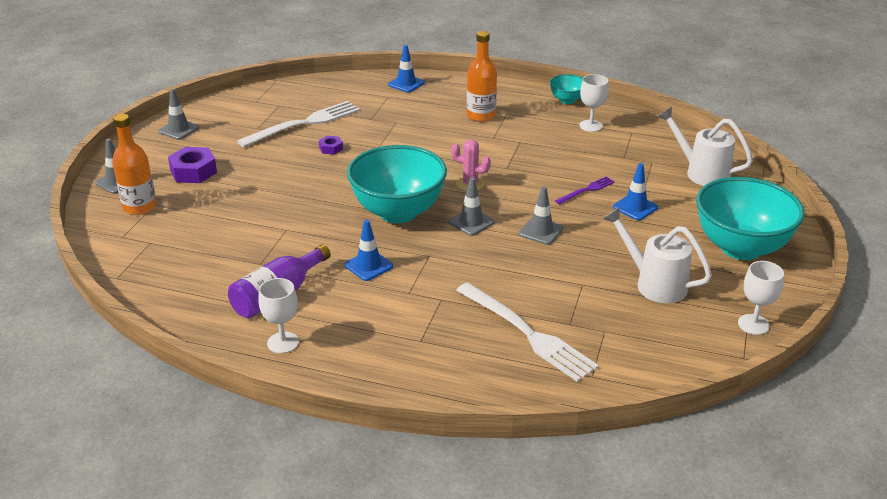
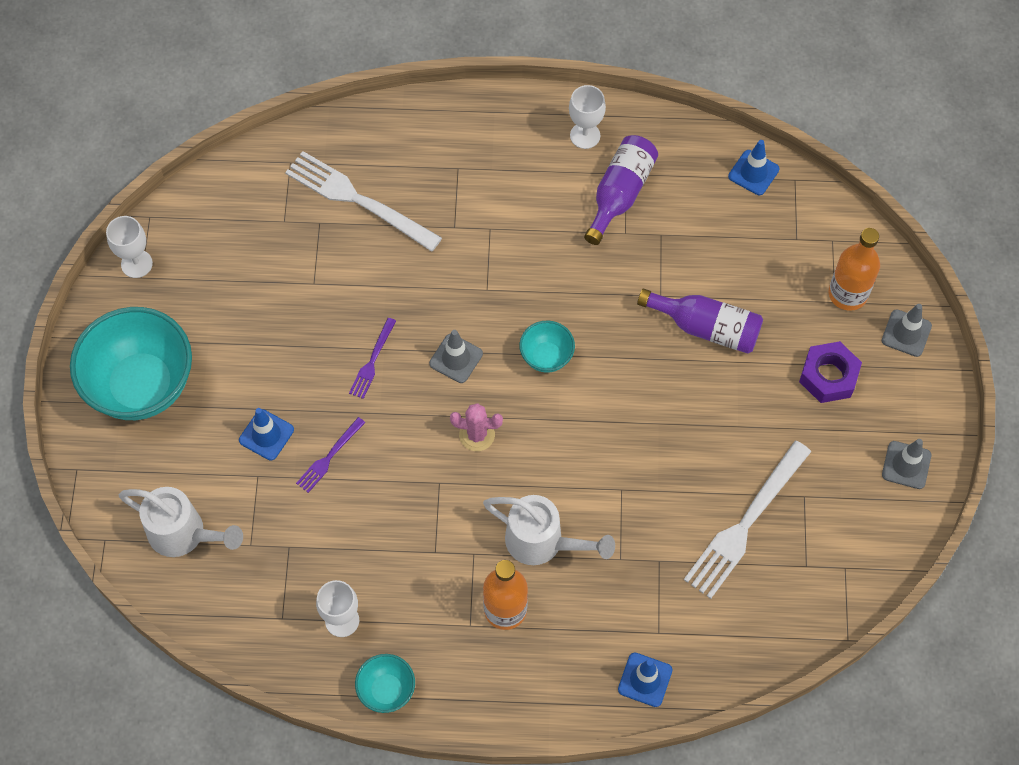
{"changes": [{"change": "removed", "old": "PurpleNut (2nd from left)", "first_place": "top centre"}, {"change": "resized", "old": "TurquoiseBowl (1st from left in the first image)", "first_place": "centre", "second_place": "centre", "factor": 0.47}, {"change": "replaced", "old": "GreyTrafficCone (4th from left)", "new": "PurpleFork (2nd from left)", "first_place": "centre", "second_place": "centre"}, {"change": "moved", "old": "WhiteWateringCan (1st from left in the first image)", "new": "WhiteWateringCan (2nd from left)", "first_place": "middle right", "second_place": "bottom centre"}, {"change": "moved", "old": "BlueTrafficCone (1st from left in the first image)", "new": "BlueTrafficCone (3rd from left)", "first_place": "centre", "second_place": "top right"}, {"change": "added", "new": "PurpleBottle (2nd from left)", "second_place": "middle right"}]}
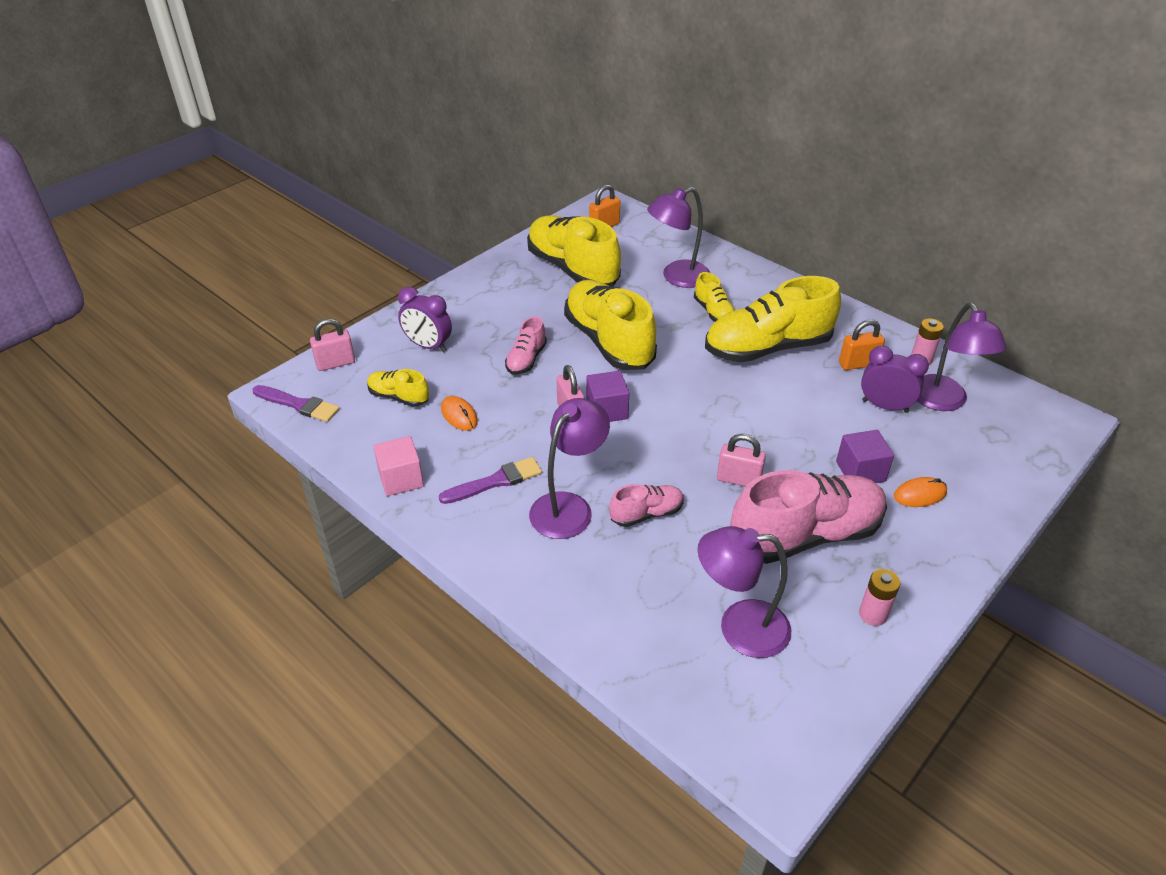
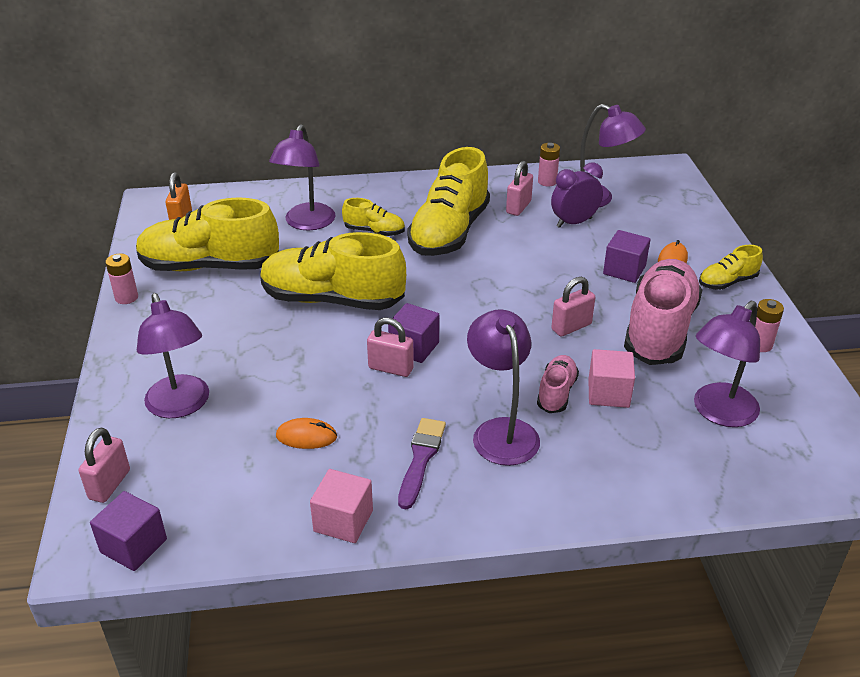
{"changes": [{"change": "replaced", "old": "PurpleClock (1st from left)", "new": "PurpleLamp (1st from left)", "first_place": "centre", "second_place": "middle left"}, {"change": "removed", "old": "PinkShoe (1st from left)", "first_place": "centre"}, {"change": "recoloured", "old": "OrangePadlock (2nd from left)", "new": "PinkPadlock (3rd from left)", "first_place": "middle right", "second_place": "top centre"}, {"change": "moved", "old": "YellowShoe (1st from left in the first image)", "new": "YellowShoe (5th from left)", "first_place": "centre", "second_place": "middle right"}, {"change": "replaced", "old": "PurpleBrush (1st from left)", "new": "PurpleCube (1st from left)", "first_place": "middle left", "second_place": "bottom left"}, {"change": "added", "new": "PinkBattery (1st from left)", "second_place": "middle left"}, {"change": "added", "new": "PinkCube (2nd from left)", "second_place": "middle right"}]}
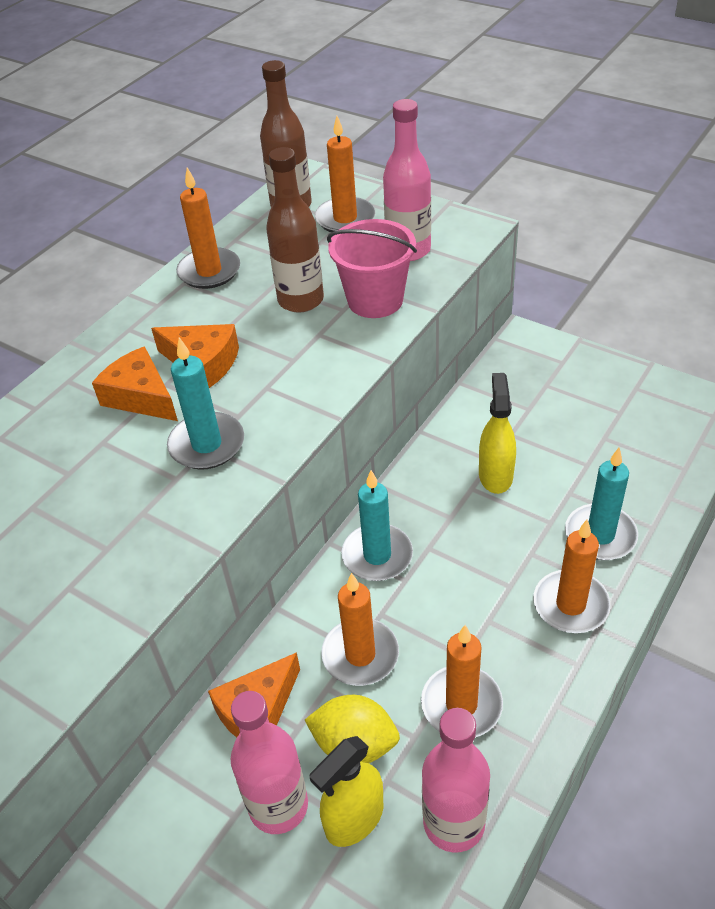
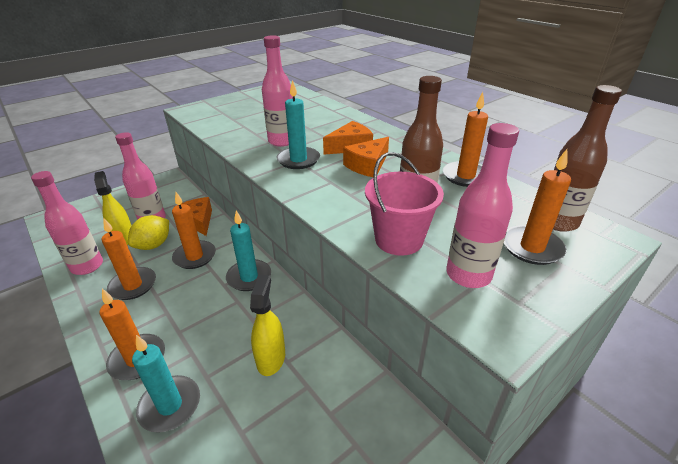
{"changes": [{"change": "turned", "old": "YellowSprayBottle (2nd from left)", "first_place": "middle right", "second_place": "bottom centre", "degrees": -105}, {"change": "added", "new": "PinkBottle (3rd from left)", "second_place": "top centre"}]}
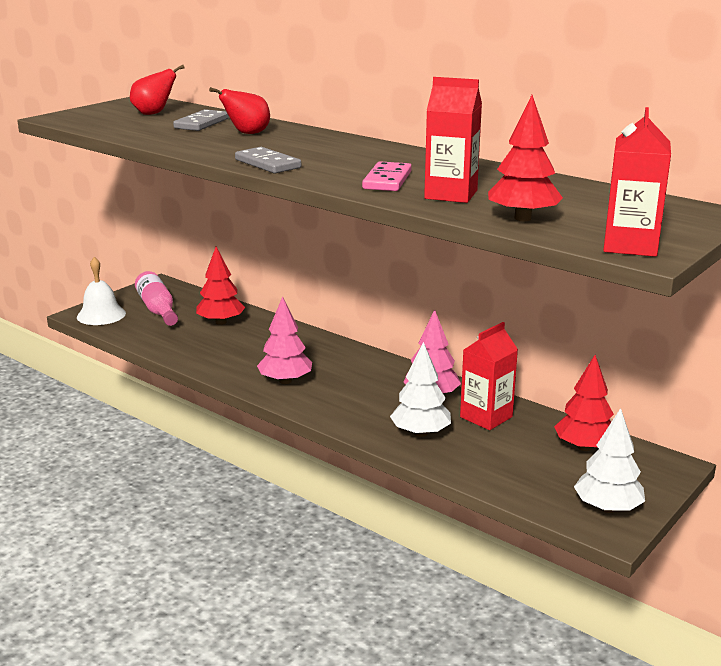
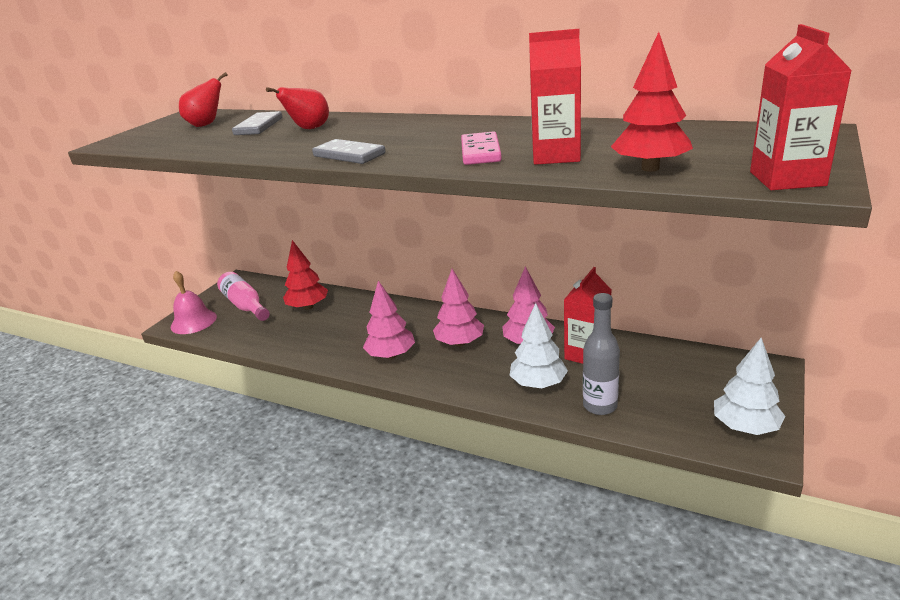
{"changes": [{"change": "recoloured", "old": "WhiteBell", "new": "PinkBell", "first_place": "middle left", "second_place": "middle left"}, {"change": "removed", "old": "RedTree (3rd from left)", "first_place": "middle right"}, {"change": "added", "new": "PinkTree (2nd from left)", "second_place": "centre"}, {"change": "added", "new": "GreyBottle", "second_place": "middle right"}]}
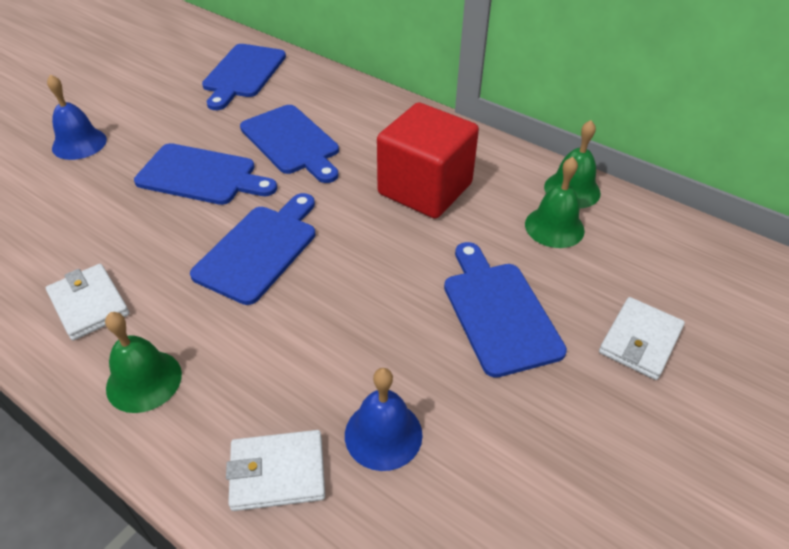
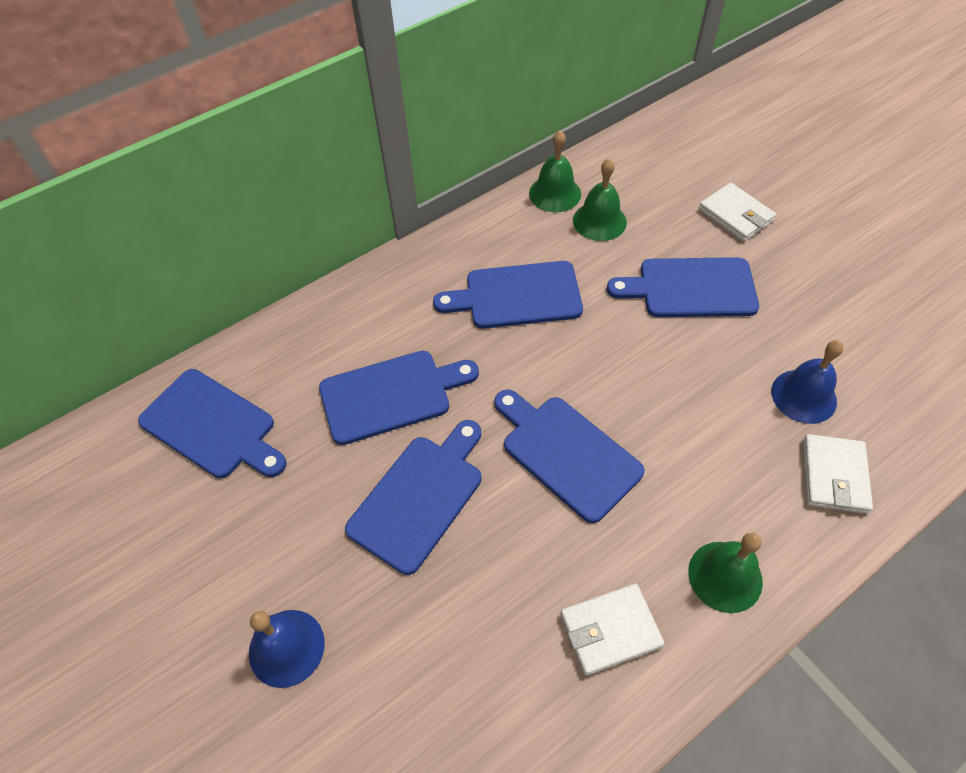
{"changes": [{"change": "replaced", "old": "RedCube", "new": "BlueCuttingBoard (4th from left)", "first_place": "top centre", "second_place": "centre"}]}
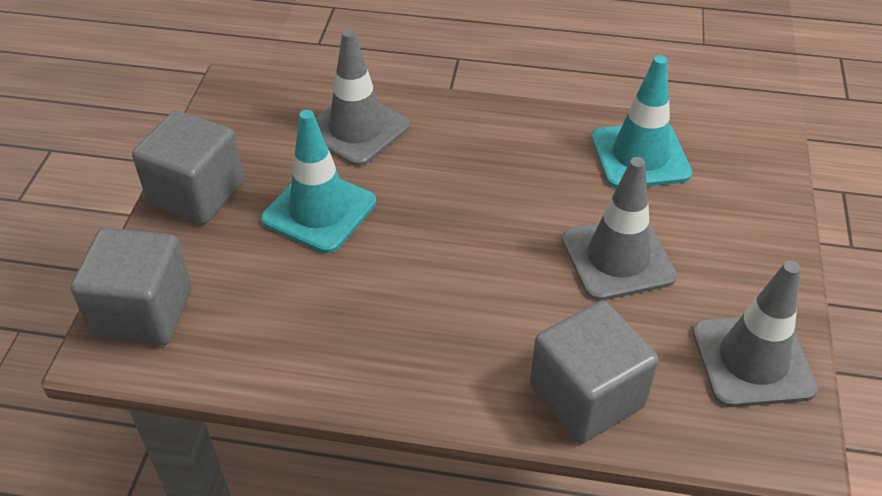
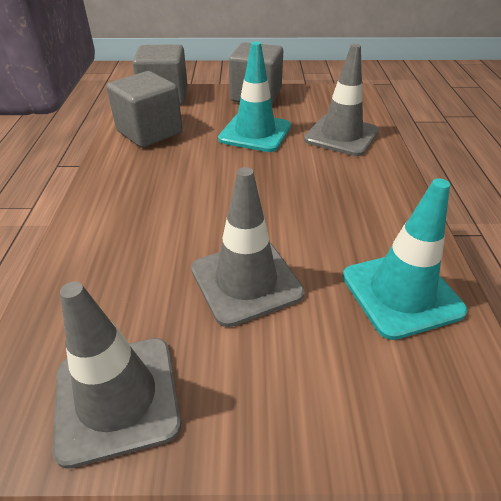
{"changes": [{"change": "moved", "old": "GreyCube (3rd from left in the first image)", "new": "GreyCube (1st from left)", "first_place": "bottom right", "second_place": "top left"}]}
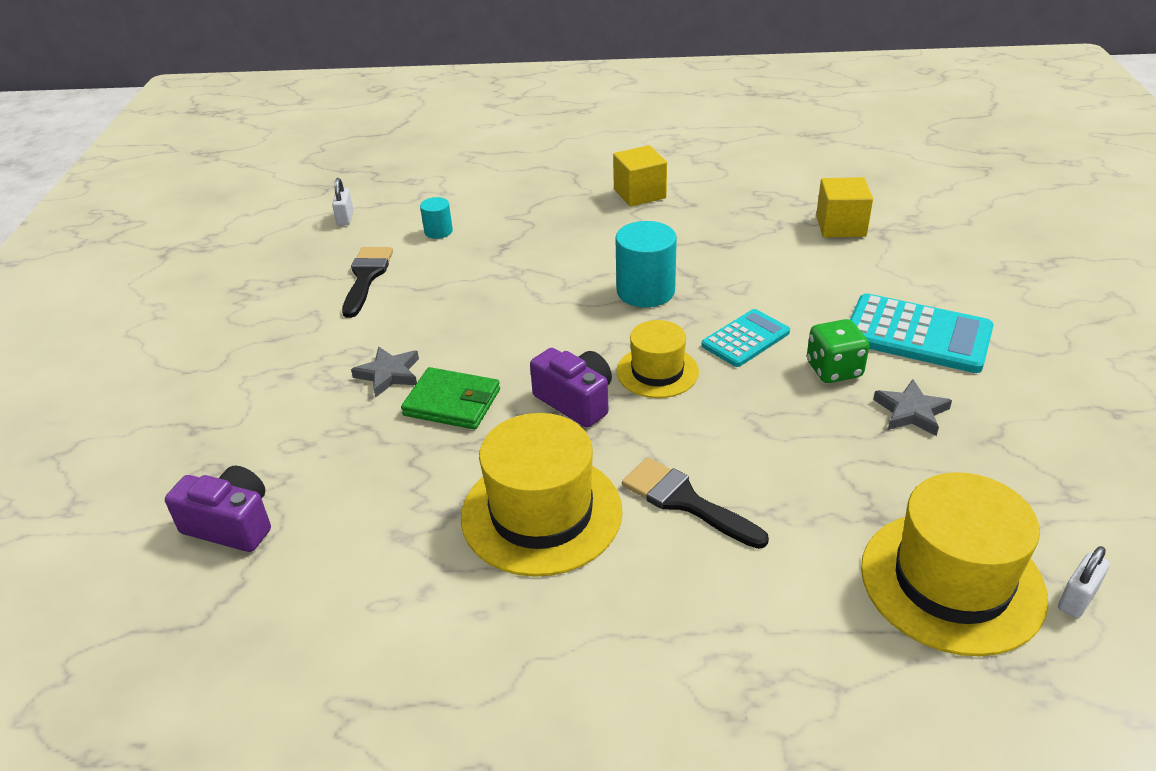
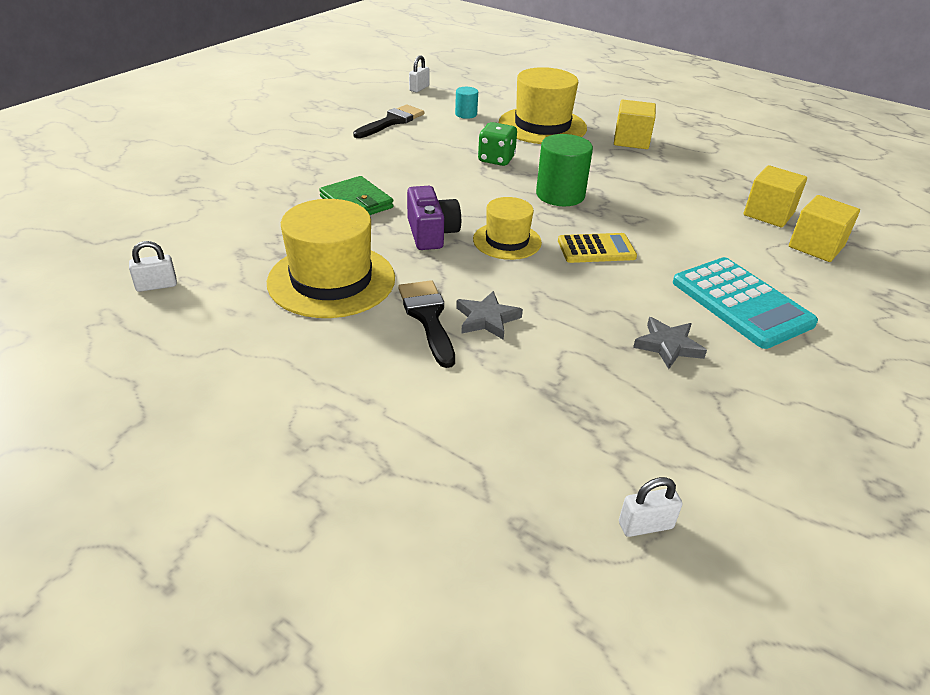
{"changes": [{"change": "recoloured", "old": "TurquoiseCylinder (2nd from left)", "new": "GreenCylinder", "first_place": "centre", "second_place": "top centre"}, {"change": "recoloured", "old": "TurquoiseCalculator (1st from left)", "new": "YellowCalculator", "first_place": "centre", "second_place": "centre"}, {"change": "moved", "old": "GreenDice", "first_place": "middle right", "second_place": "top centre"}, {"change": "moved", "old": "GreyStar (1st from left)", "first_place": "middle left", "second_place": "centre"}, {"change": "removed", "old": "PurpleCamera (1st from left)", "first_place": "middle left"}, {"change": "moved", "old": "YellowHat (3rd from left)", "first_place": "bottom right", "second_place": "top centre"}, {"change": "added", "new": "YellowCube (3rd from left)", "second_place": "top right"}, {"change": "added", "new": "WhitePadlock (1st from left)", "second_place": "middle left"}]}
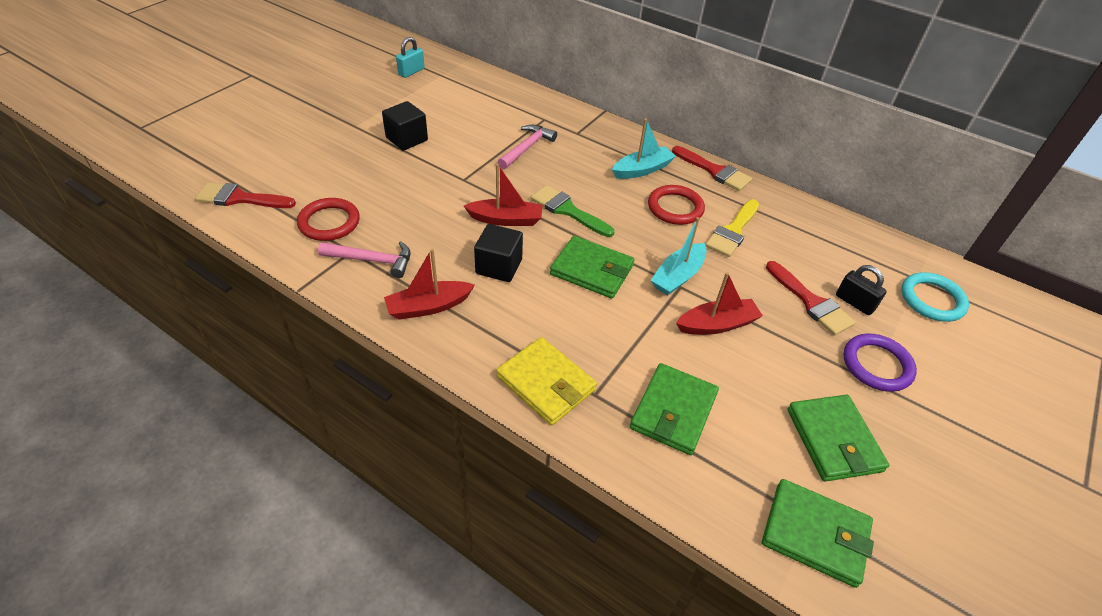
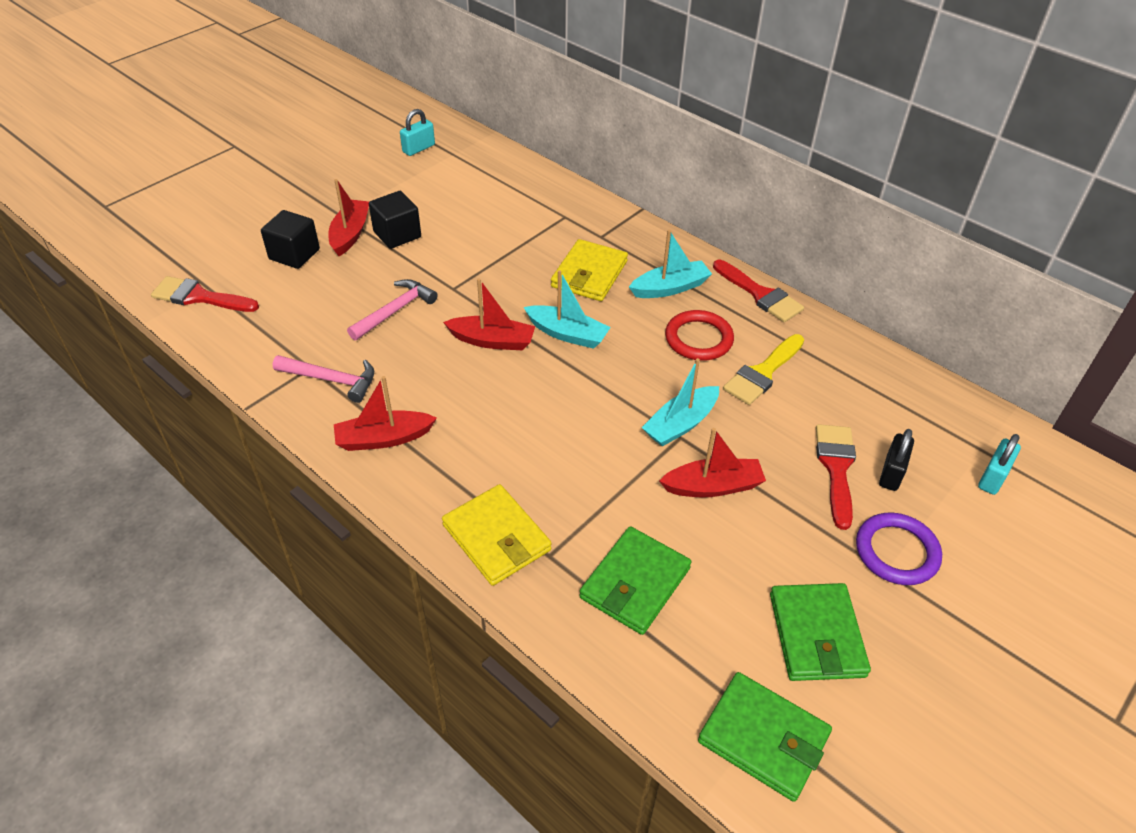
{"changes": [{"change": "moved", "old": "PinkHammer (2nd from left)", "first_place": "top centre", "second_place": "centre"}, {"change": "replaced", "old": "GreenBrush", "new": "TurquoiseBoat (1st from left)", "first_place": "centre", "second_place": "centre"}, {"change": "removed", "old": "RedRing (1st from left)", "first_place": "middle left"}, {"change": "moved", "old": "BlackCube (2nd from left in the first image)", "new": "BlackCube (1st from left)", "first_place": "centre", "second_place": "top left"}, {"change": "removed", "old": "GreenWallet (1st from left)", "first_place": "centre"}, {"change": "turned", "old": "RedBrush (3rd from left)", "first_place": "middle right", "second_place": "middle right", "degrees": -150}, {"change": "turned", "old": "BlackPadlock", "first_place": "middle right", "second_place": "middle right", "degrees": 60}, {"change": "replaced", "old": "TurquoiseRing", "new": "TurquoisePadlock (2nd from left)", "first_place": "middle right", "second_place": "middle right"}, {"change": "added", "new": "RedBoat (1st from left)", "second_place": "top left"}, {"change": "added", "new": "YellowWallet (2nd from left)", "second_place": "top centre"}]}
